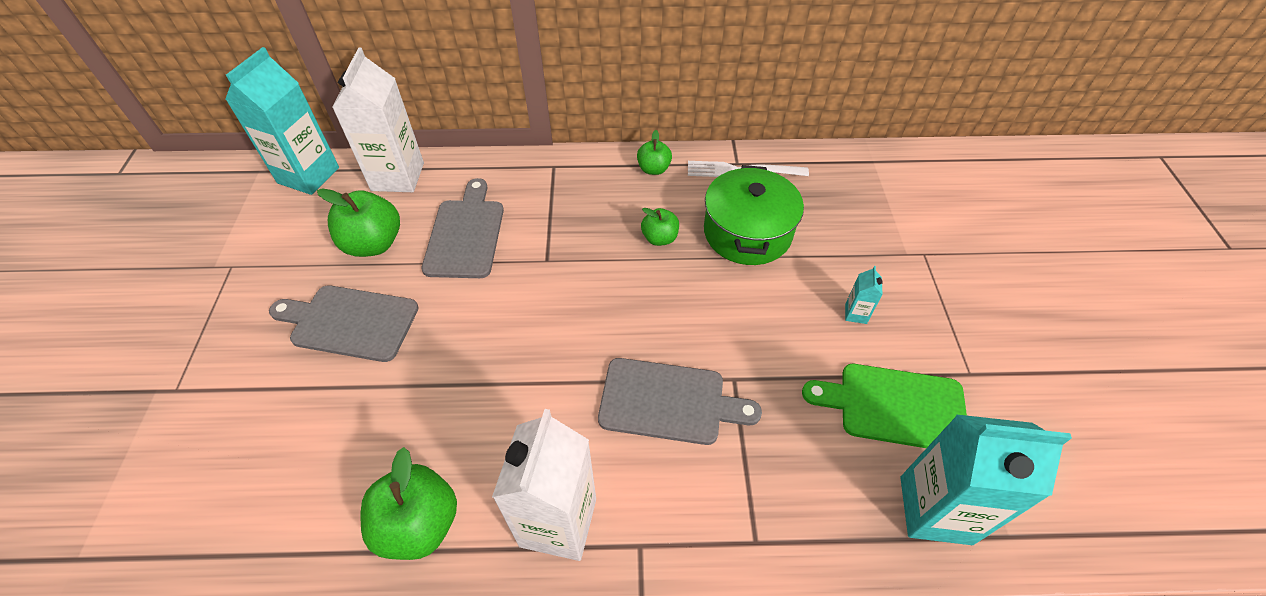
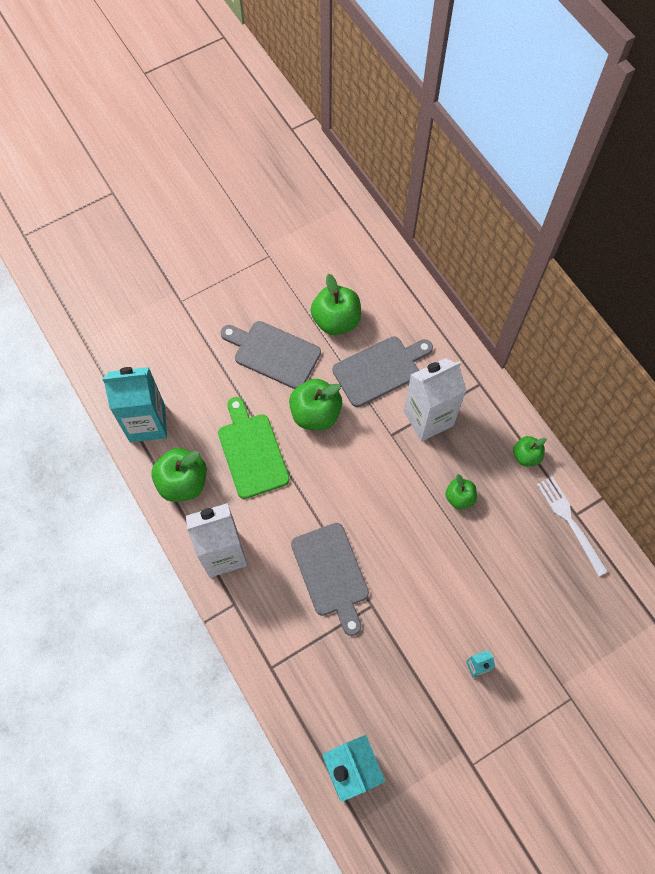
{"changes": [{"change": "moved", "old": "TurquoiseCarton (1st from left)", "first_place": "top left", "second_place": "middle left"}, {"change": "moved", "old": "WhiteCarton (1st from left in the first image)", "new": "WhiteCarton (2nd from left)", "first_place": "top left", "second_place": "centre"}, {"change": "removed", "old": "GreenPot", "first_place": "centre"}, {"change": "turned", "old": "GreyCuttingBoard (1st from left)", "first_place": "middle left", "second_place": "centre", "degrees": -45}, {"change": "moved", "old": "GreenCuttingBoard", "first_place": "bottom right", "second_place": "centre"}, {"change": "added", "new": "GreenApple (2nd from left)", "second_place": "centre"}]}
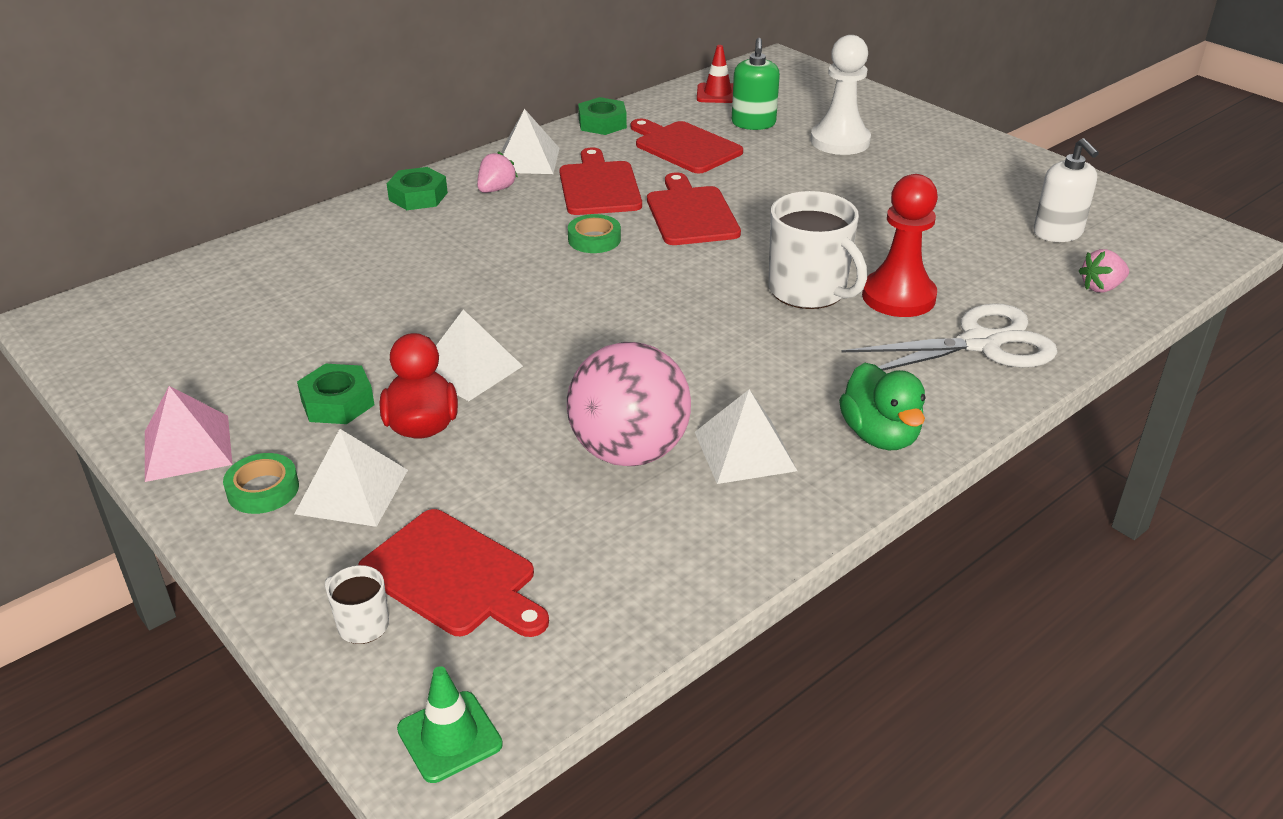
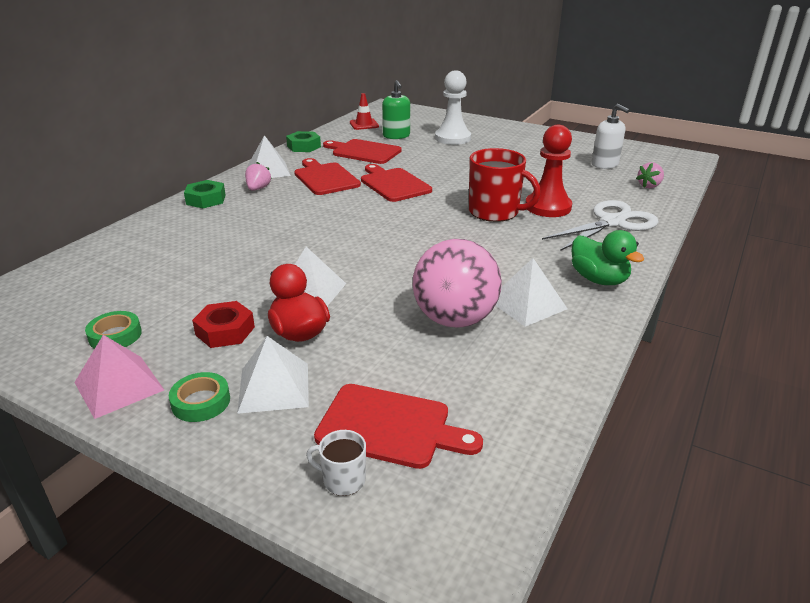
{"changes": [{"change": "recoloured", "old": "WhiteMug (2nd from left)", "new": "RedMug", "first_place": "top centre", "second_place": "top centre"}, {"change": "moved", "old": "GreenTape (2nd from left in the first image)", "new": "GreenTape (1st from left)", "first_place": "top centre", "second_place": "middle left"}, {"change": "recoloured", "old": "GreenNut (1st from left)", "new": "RedNut", "first_place": "middle left", "second_place": "middle left"}, {"change": "removed", "old": "GreenTrafficCone", "first_place": "bottom centre"}]}
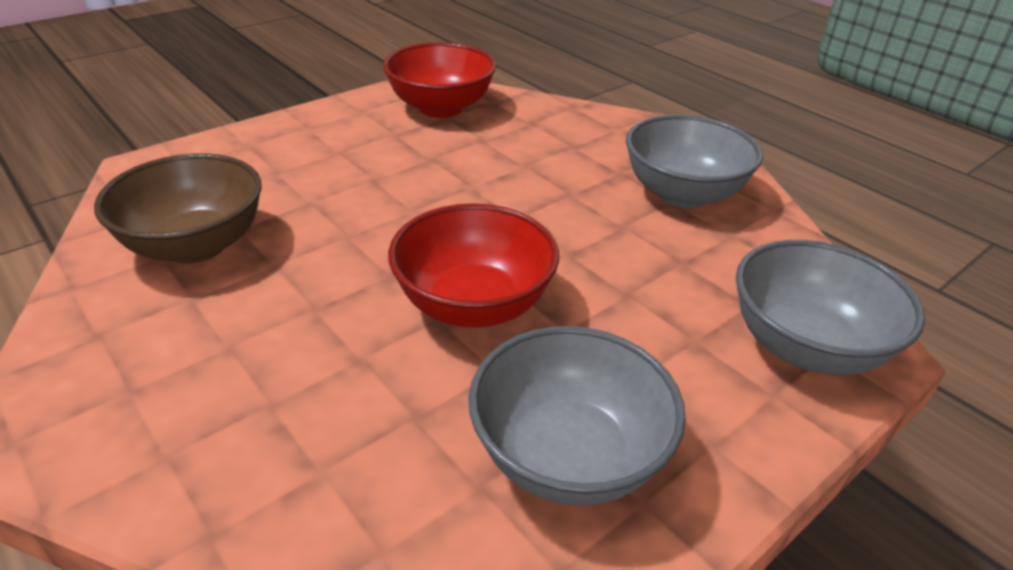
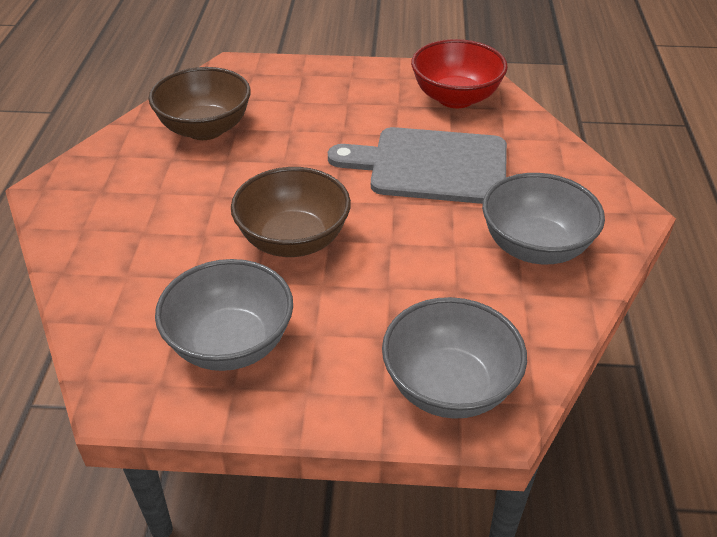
{"changes": [{"change": "recoloured", "old": "RedBowl (2nd from left)", "new": "BrownBowl (2nd from left)", "first_place": "centre", "second_place": "centre"}, {"change": "added", "new": "GreyCuttingBoard", "second_place": "top centre"}]}
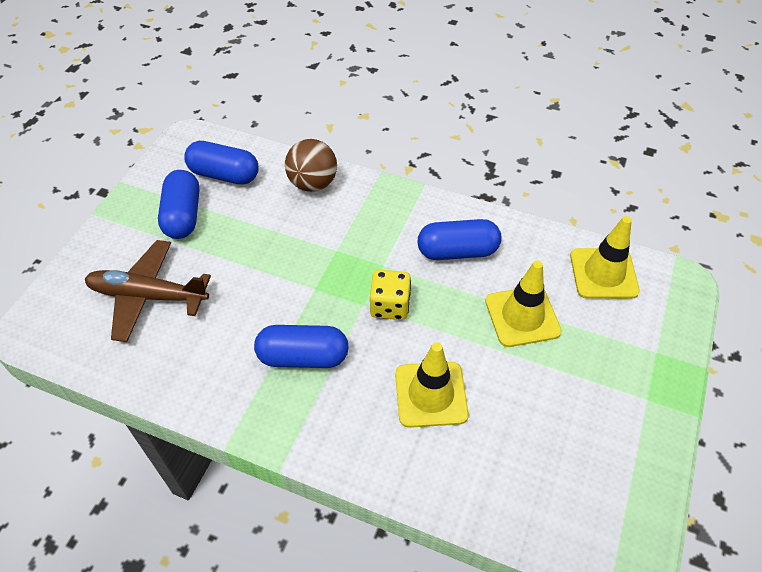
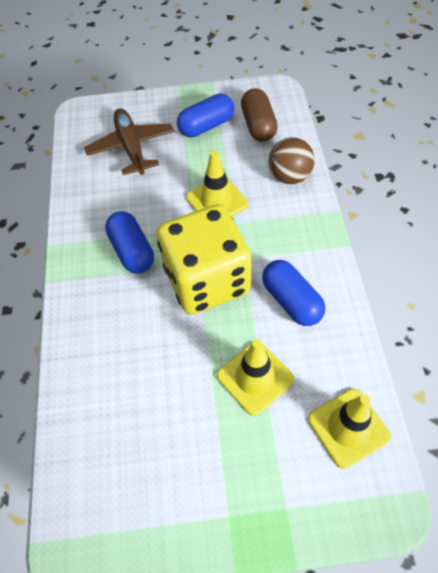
{"changes": [{"change": "recoloured", "old": "BlueCapsule (2nd from left)", "new": "BrownCapsule", "first_place": "top left", "second_place": "top centre"}, {"change": "resized", "old": "YellowDice", "first_place": "centre", "second_place": "centre", "factor": 2.24}, {"change": "moved", "old": "YellowTrafficCone (1st from left)", "first_place": "bottom centre", "second_place": "top centre"}]}
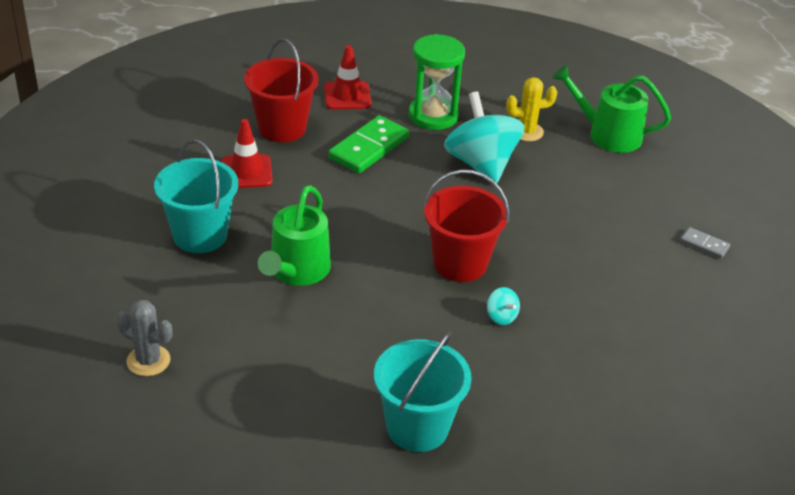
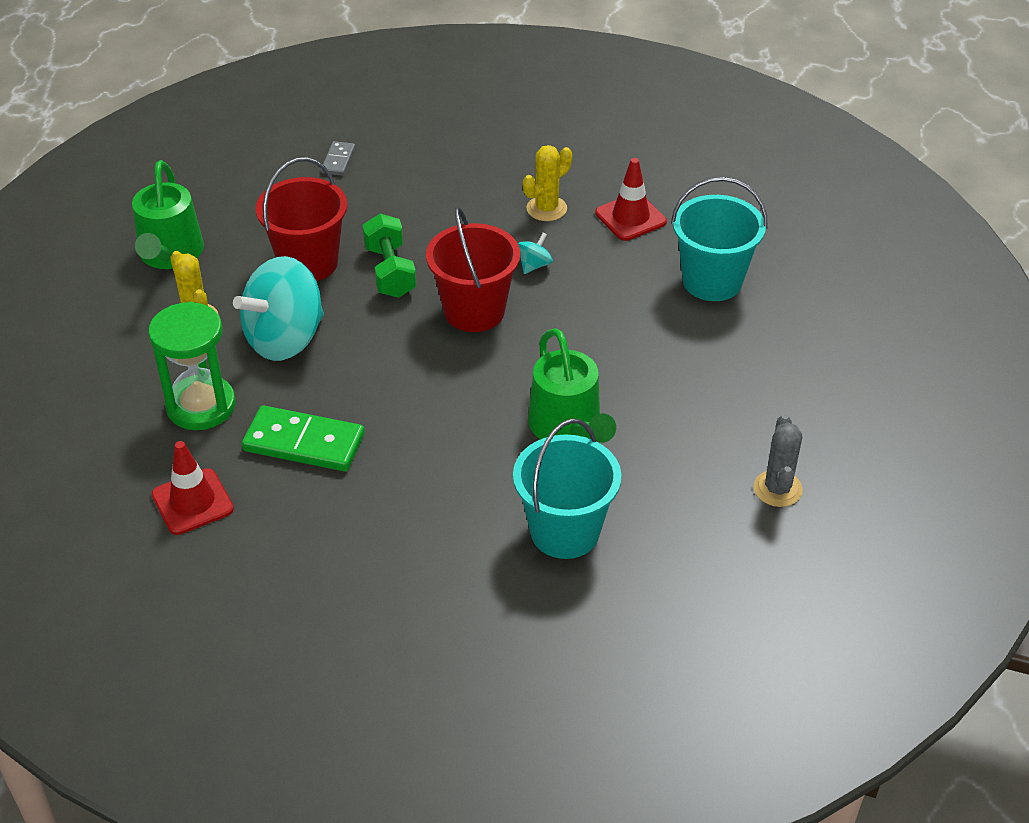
{"changes": [{"change": "moved", "old": "RedBucket (1st from left)", "first_place": "top centre", "second_place": "top left"}, {"change": "moved", "old": "RedTrafficCone (1st from left in the first image)", "new": "RedTrafficCone (2nd from left)", "first_place": "top left", "second_place": "top centre"}, {"change": "turned", "old": "GreenWateringCan (1st from left in the first image)", "first_place": "centre", "second_place": "centre", "degrees": 75}, {"change": "added", "new": "YellowCactus (2nd from left)", "second_place": "top centre"}, {"change": "added", "new": "GreenDumbbell", "second_place": "top centre"}]}
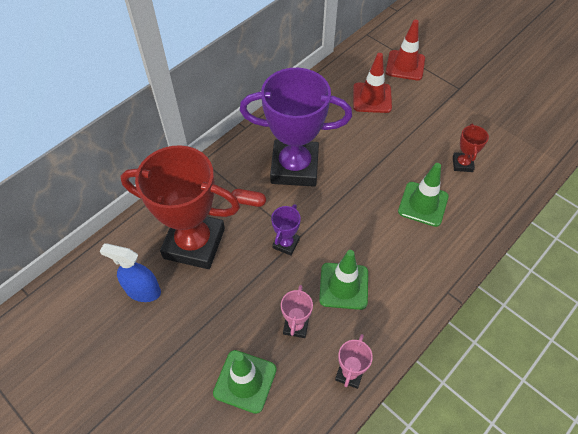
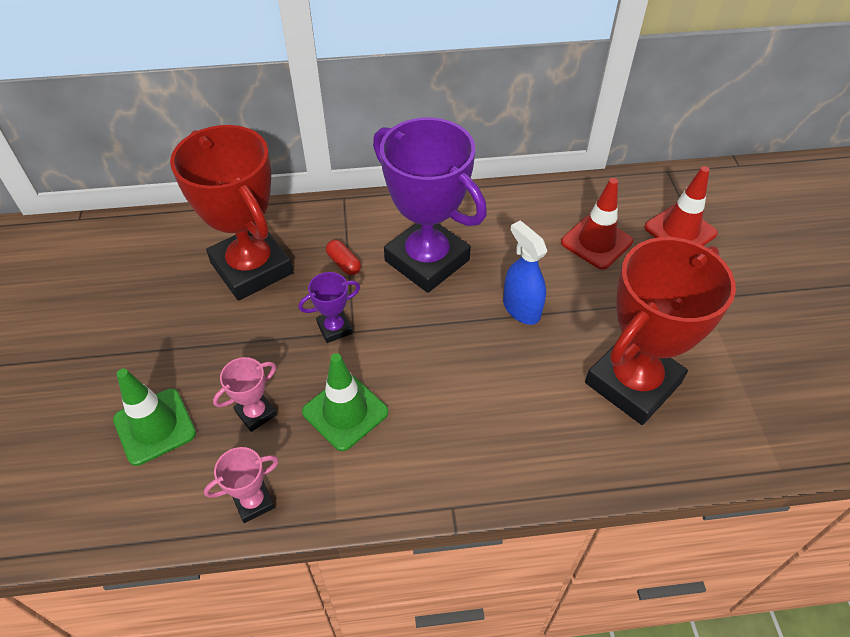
{"changes": [{"change": "resized", "old": "RedTrophy (2nd from left)", "first_place": "middle right", "second_place": "middle right", "factor": 2.36}, {"change": "removed", "old": "GreenTrafficCone (3rd from left)", "first_place": "middle right"}, {"change": "moved", "old": "BlueSprayBottle", "first_place": "middle left", "second_place": "centre"}]}
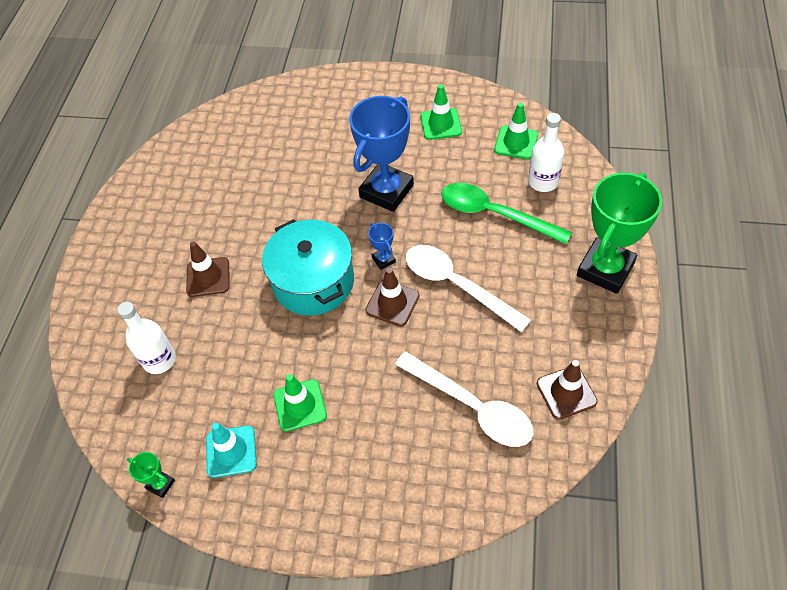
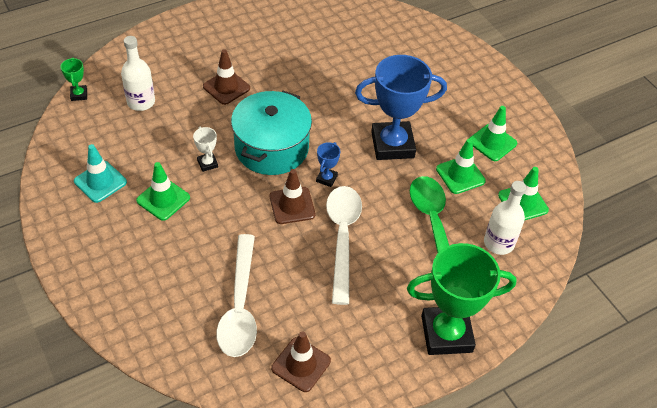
{"changes": [{"change": "moved", "old": "GreenTrophy (1st from left)", "first_place": "bottom left", "second_place": "top left"}, {"change": "added", "new": "WhiteTrophy", "second_place": "middle left"}, {"change": "added", "new": "GreenTrafficCone (2nd from left)", "second_place": "middle right"}]}
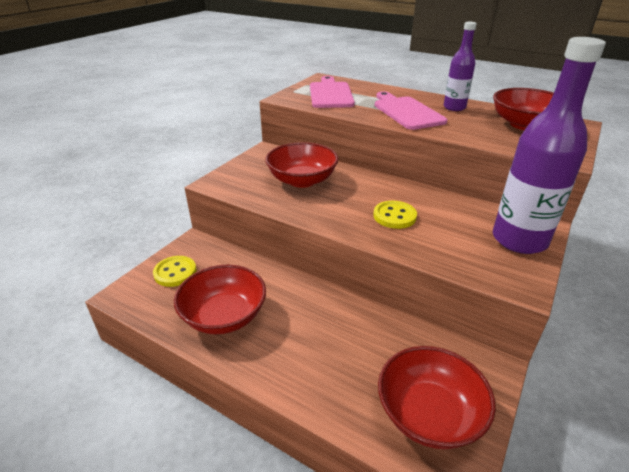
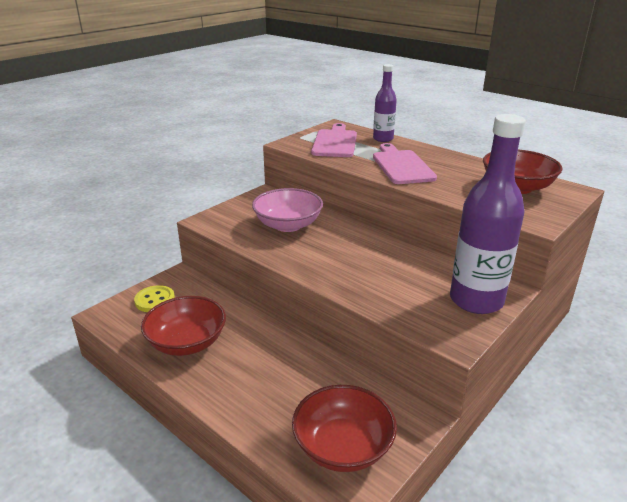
{"changes": [{"change": "moved", "old": "PurpleBottle (1st from left)", "first_place": "top right", "second_place": "top centre"}, {"change": "recoloured", "old": "RedBowl (2nd from left)", "new": "PinkBowl", "first_place": "centre", "second_place": "centre"}, {"change": "removed", "old": "YellowButton (2nd from left)", "first_place": "centre"}]}
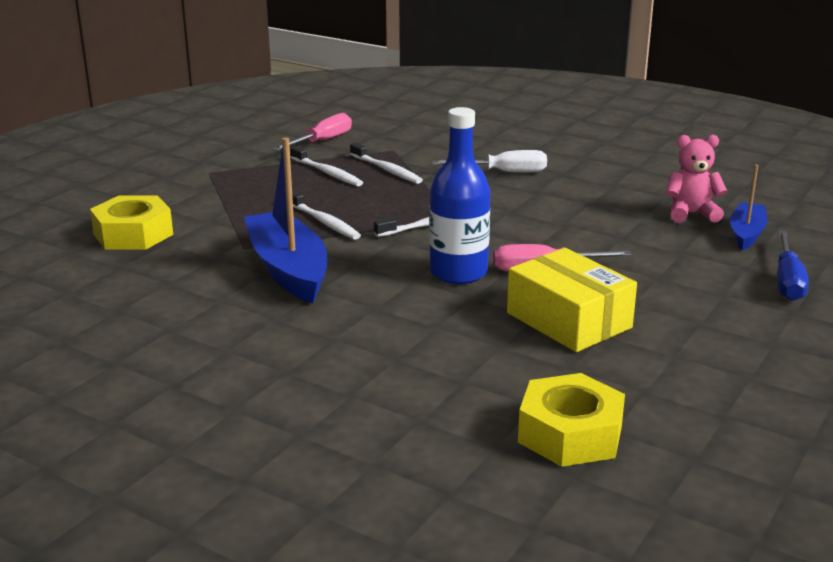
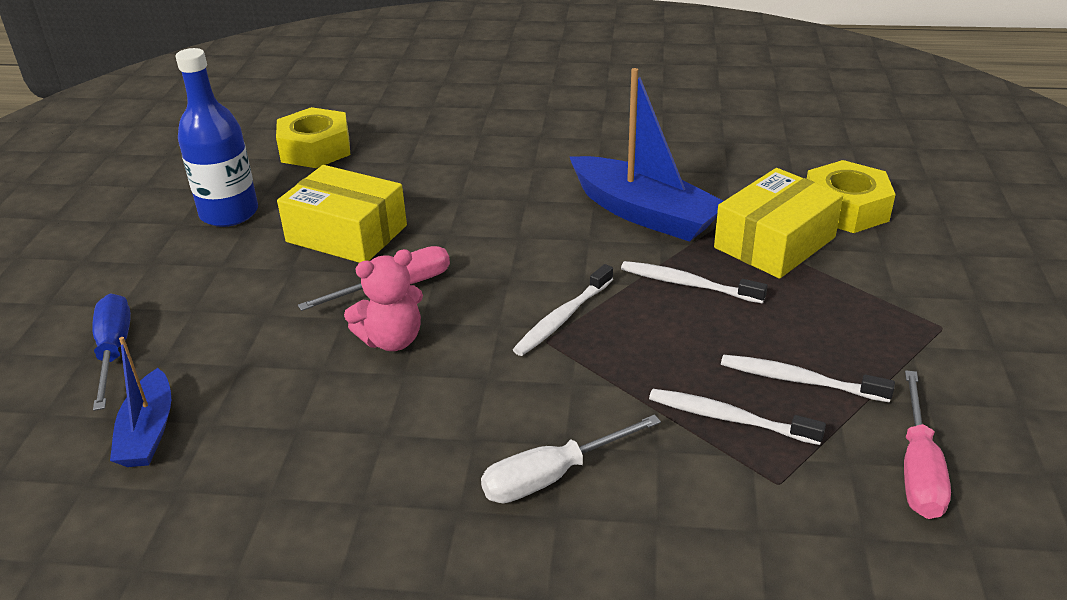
{"changes": [{"change": "moved", "old": "BlueBottle", "first_place": "centre", "second_place": "top left"}, {"change": "moved", "old": "PinkTeddyBear", "first_place": "top right", "second_place": "centre"}, {"change": "added", "new": "YellowBox (2nd from left)", "second_place": "middle right"}]}
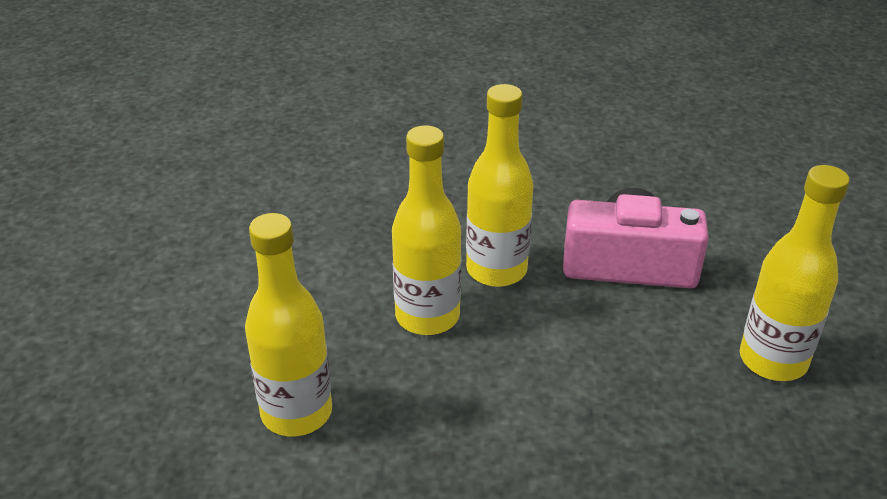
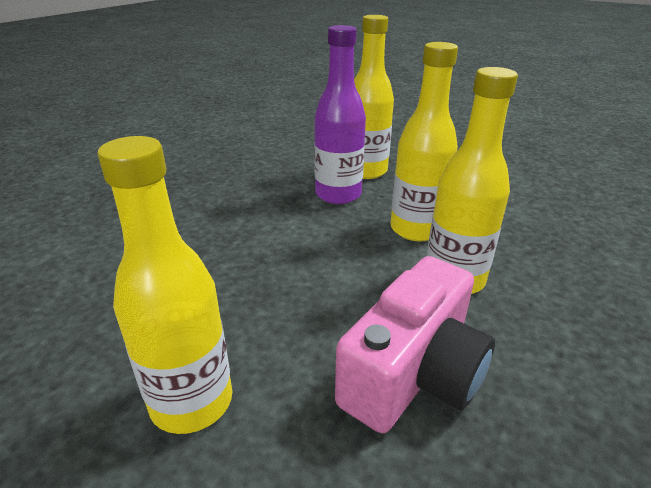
{"changes": [{"change": "added", "new": "PurpleBottle", "second_place": "top centre"}]}
